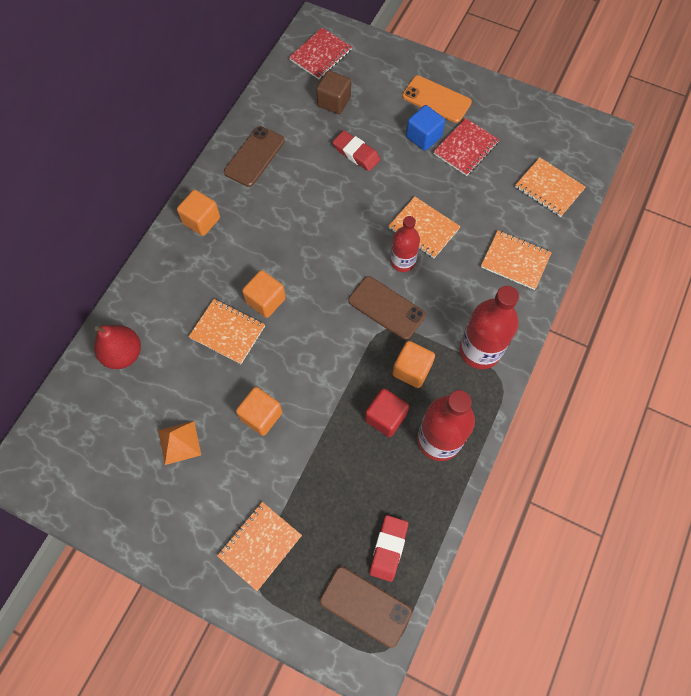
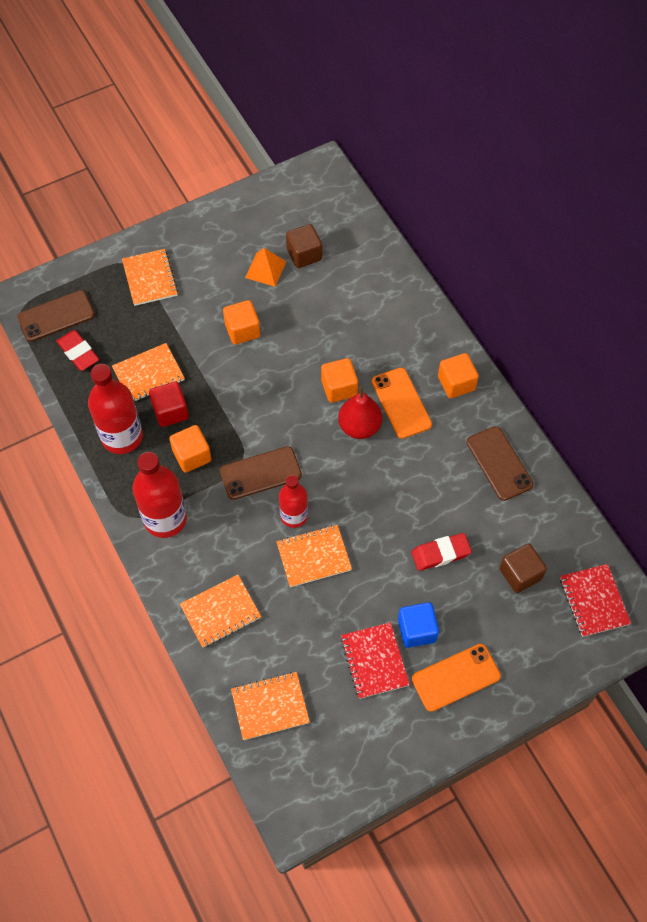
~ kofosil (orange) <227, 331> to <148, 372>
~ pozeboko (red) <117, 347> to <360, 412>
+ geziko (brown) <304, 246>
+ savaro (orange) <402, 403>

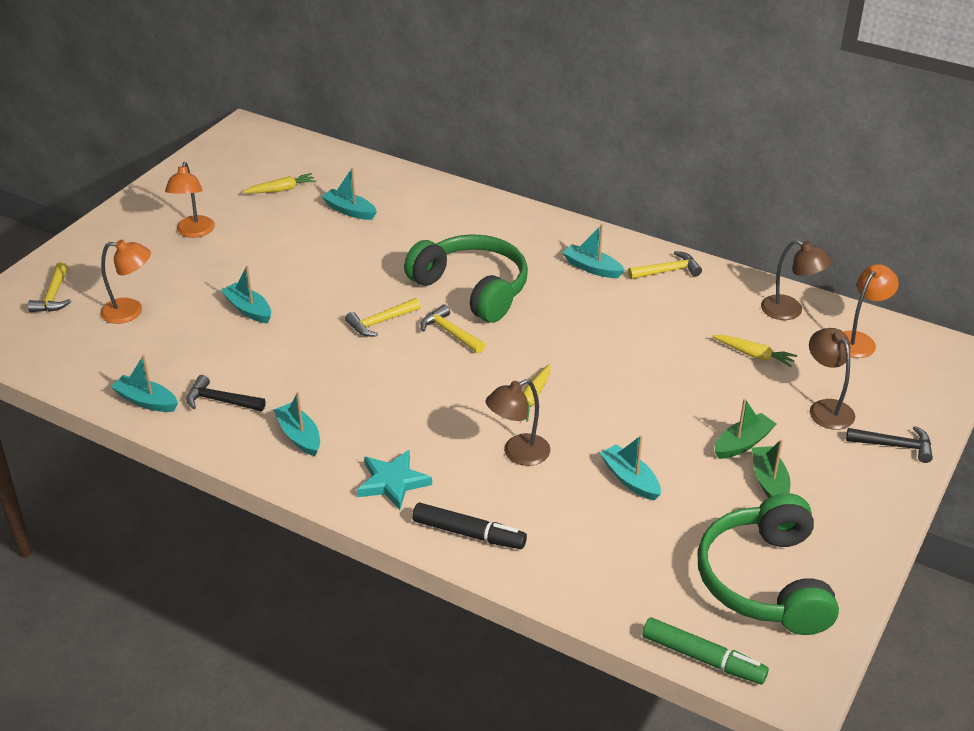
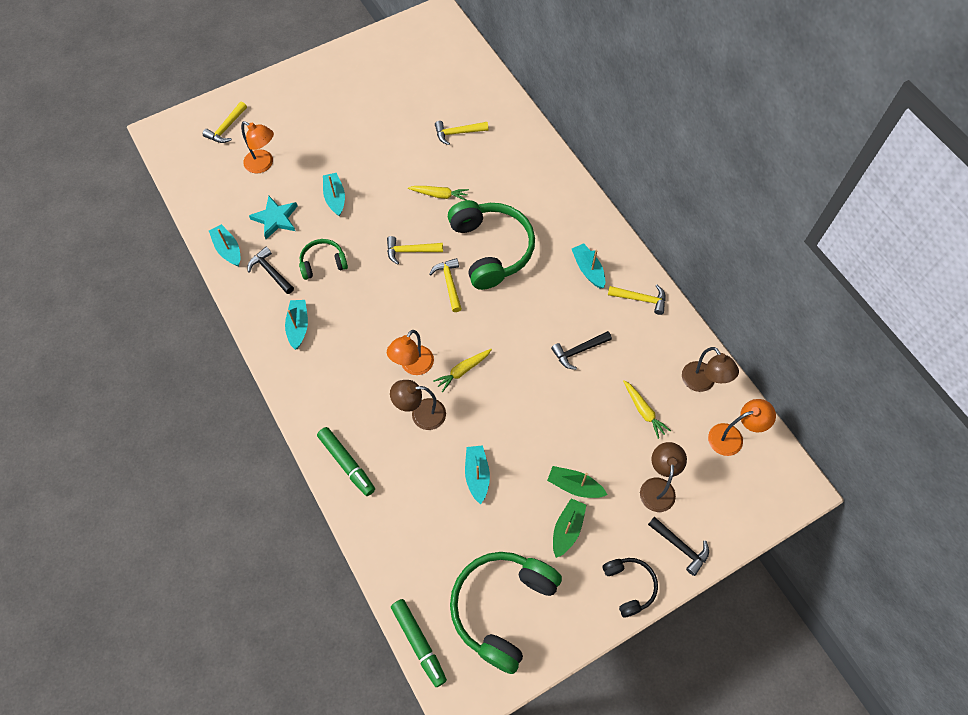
~ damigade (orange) <190, 200> to <410, 352>
~ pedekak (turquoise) <349, 194> to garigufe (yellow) <462, 133>
~ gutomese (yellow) <279, 183> to <438, 193>
~ pedekak (green) <745, 428> = <577, 482> 150 degrees counterclockwise
~ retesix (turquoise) <394, 480> to <273, 217>
~ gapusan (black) <469, 526> to gapusan (green) <346, 461>
+ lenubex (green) <323, 259>
+ garigufe (black) <581, 350>
+ lenubex (black) <630, 588>

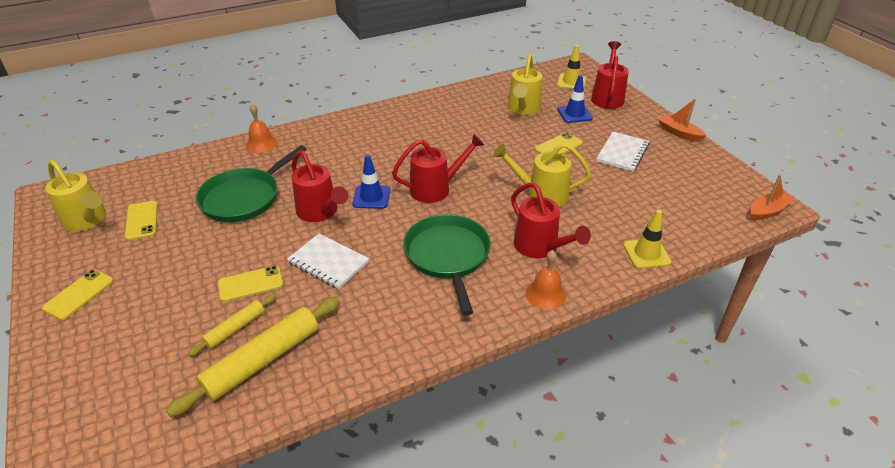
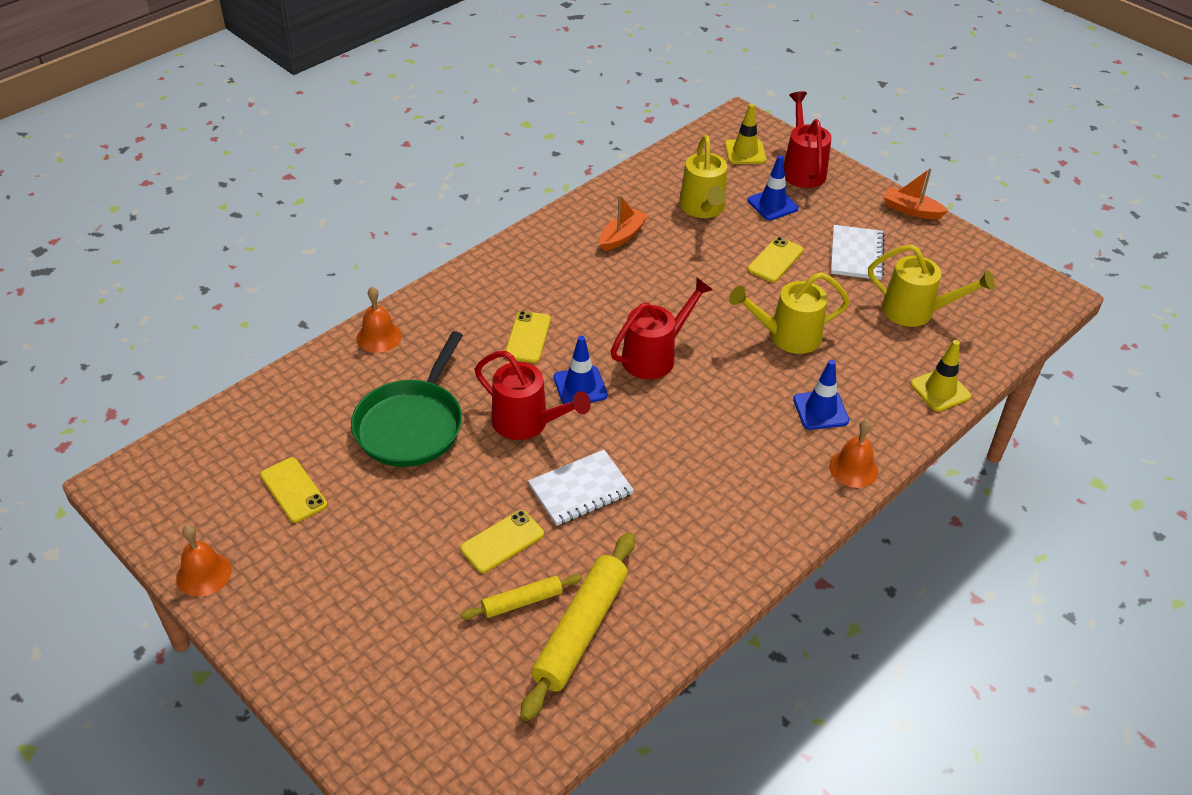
~ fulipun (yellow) <75, 196> to <931, 285>
~ pedekak (orange) <772, 197> to <624, 223>
~ fulipun (red) <551, 220> to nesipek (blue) <821, 395>
- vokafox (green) <447, 265>
~ kofosil (white) <328, 261> = <581, 488> 45 degrees counterclockwise
~ savaro (yellow) <78, 294> to <528, 337>
~ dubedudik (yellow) <232, 325> = <521, 597> 45 degrees clockwise
+ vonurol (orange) <203, 561>

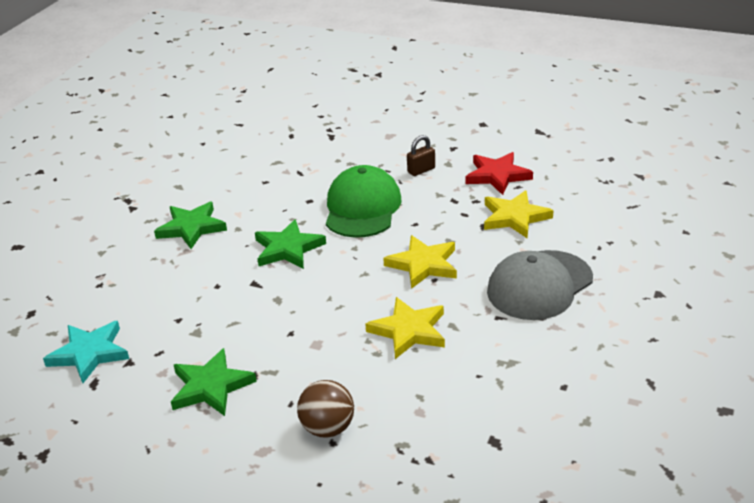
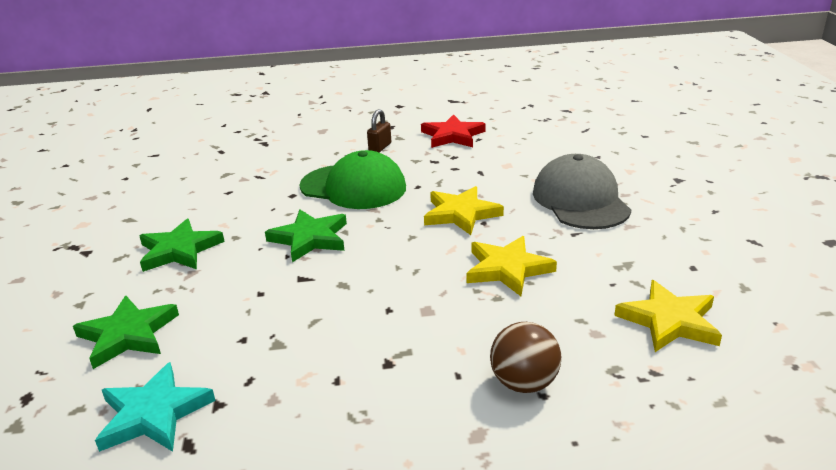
~ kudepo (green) <363, 201> = <353, 179> 135 degrees clockwise
~ retesix (yellow) <519, 214> to <668, 316>
~ kudepo (grey) <540, 285> = <582, 191> 150 degrees clockwise
~ retesix (green) <214, 382> to <126, 332>

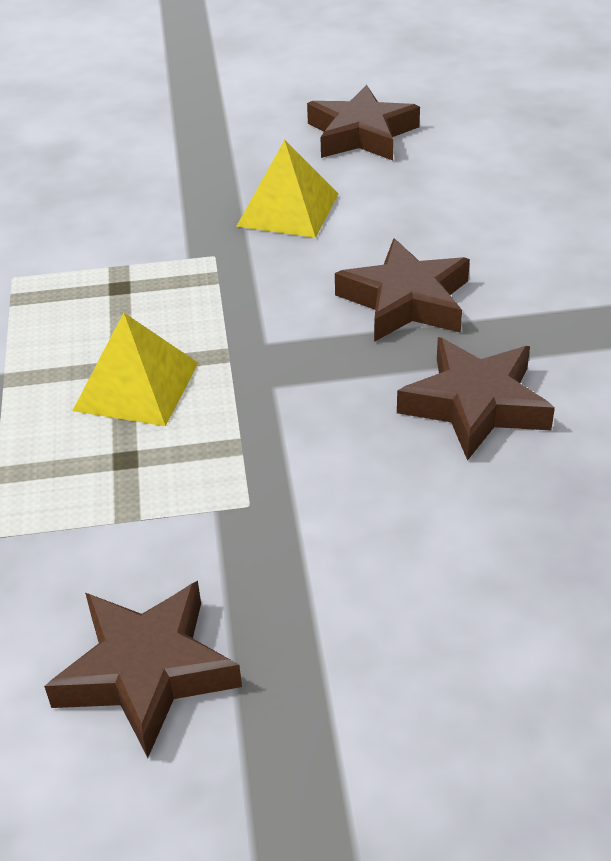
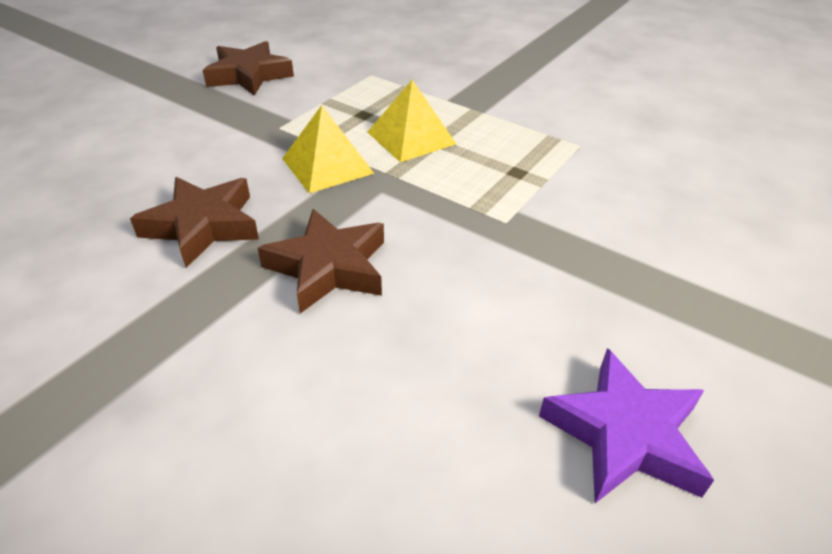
~ retesix (brown) <363, 122> to retesix (purple) <626, 425>
~ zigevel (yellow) <287, 189> to <328, 149>

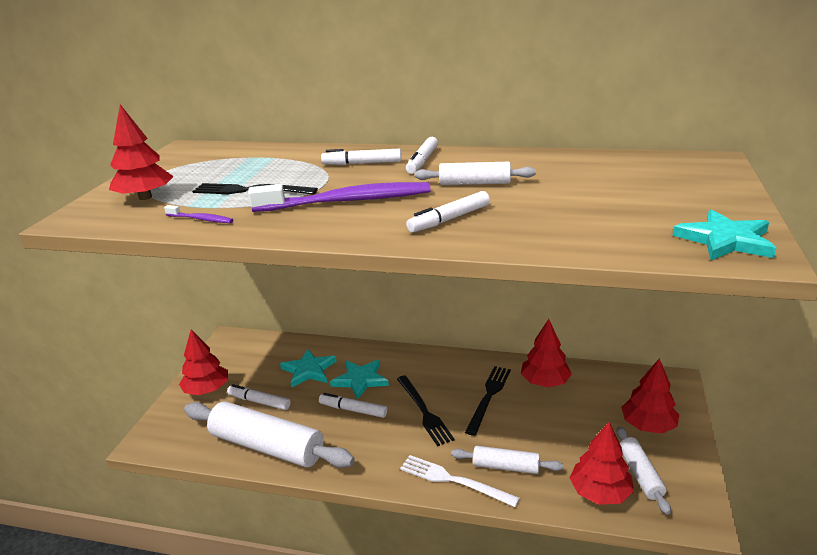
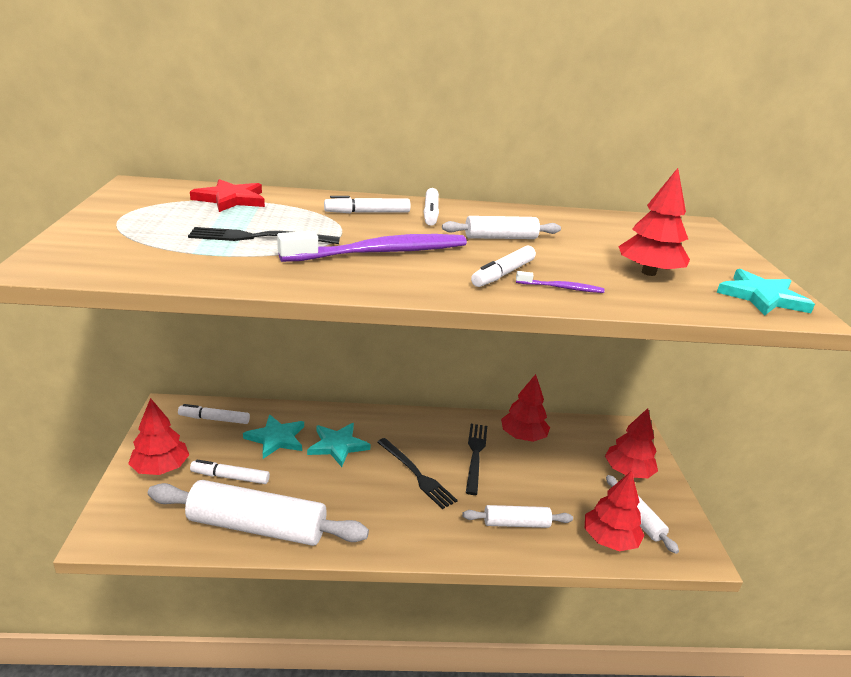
~ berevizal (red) <141, 152> to <654, 222>
~ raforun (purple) <198, 214> to <560, 282>
~ gapusan (white) <353, 405> to <214, 414>
- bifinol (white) <460, 481>
+ retesix (red) <227, 195>

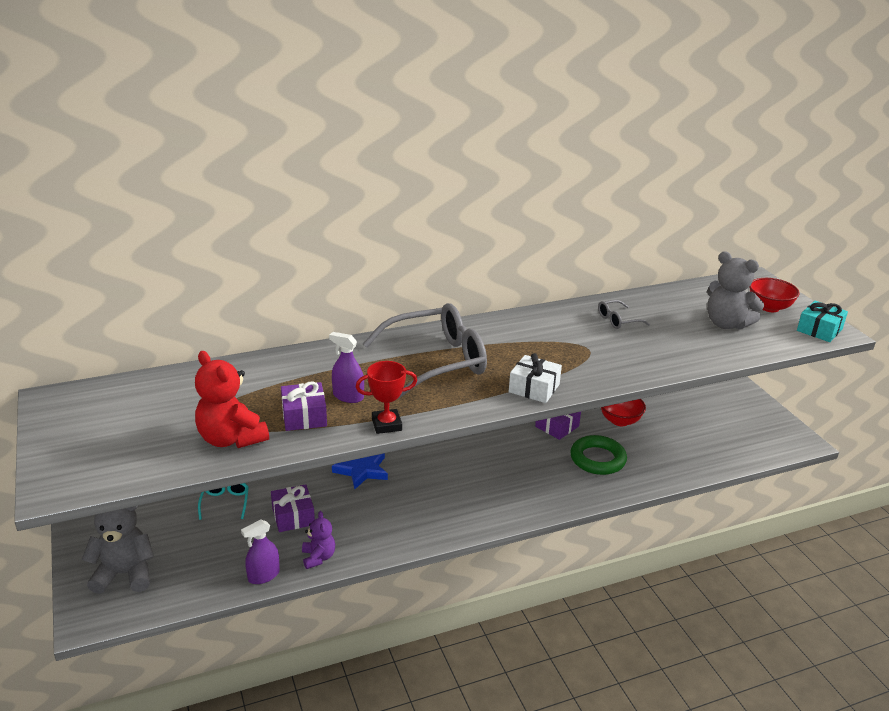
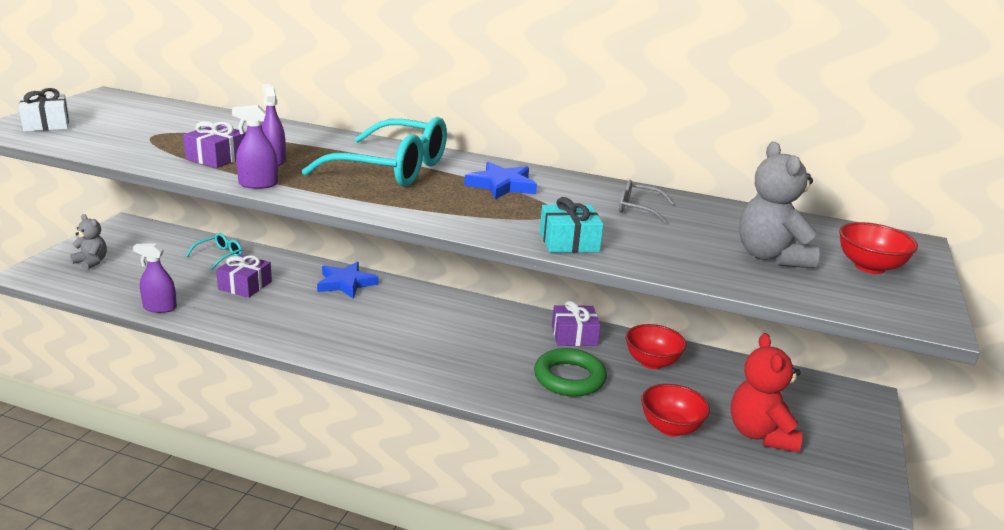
~ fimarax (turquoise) <822, 321> to <572, 225>
~ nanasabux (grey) <425, 351> to nanasabux (turquoise) <374, 152>
~ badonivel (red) <232, 399> to <766, 392>
~ fimarax (white) <535, 378> to <44, 110>
~ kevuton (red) <386, 397> to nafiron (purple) <255, 147>
~ badonivel (grey) <118, 550> = <88, 242> x0.59
- badonivel (purple) <318, 540>
+ retesix (blue) <500, 181>
+ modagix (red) <675, 410>

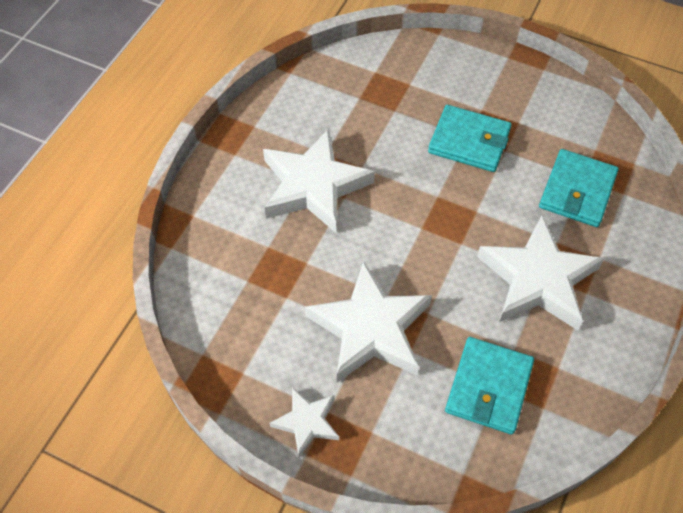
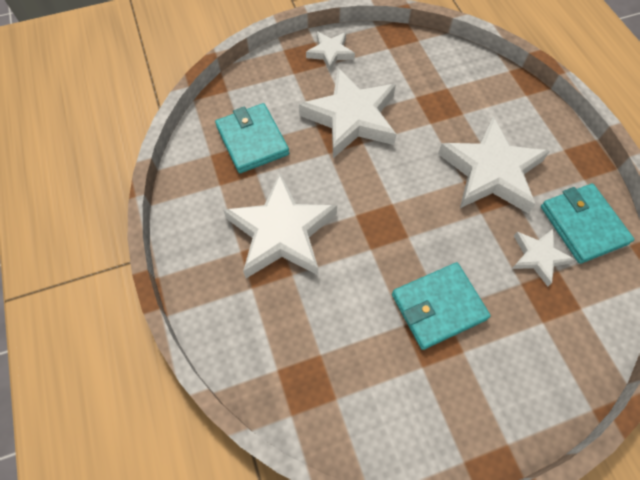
~ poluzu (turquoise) <578, 188> to <587, 224>
+ retesix (white) <543, 257>

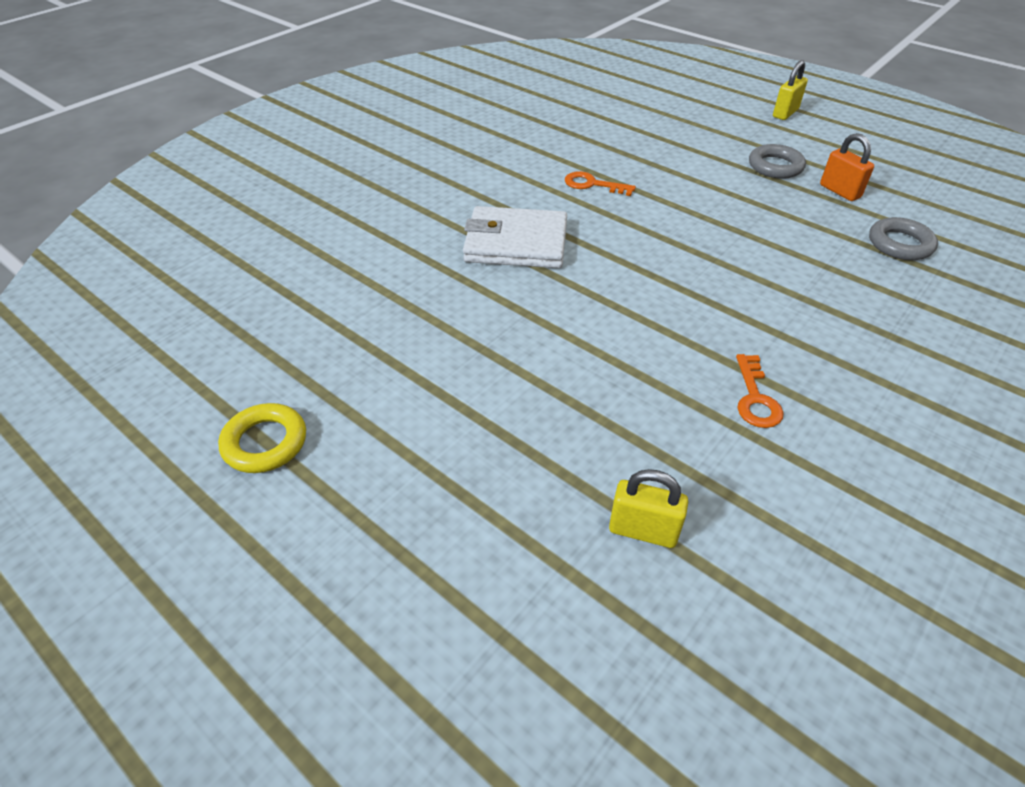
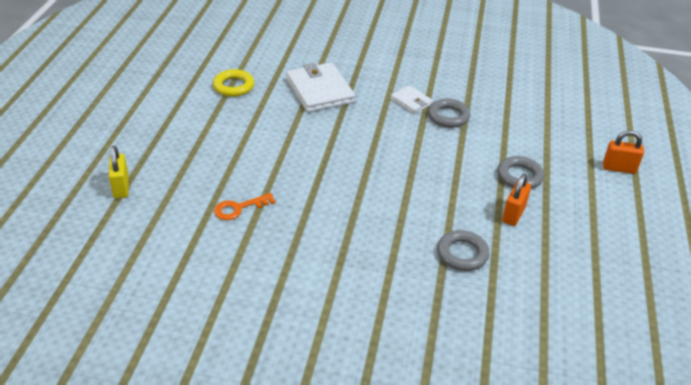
~ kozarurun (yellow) <790, 90> to kozarurun (orange) <623, 152>
~ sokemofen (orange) <600, 183> to poluzu (white) <412, 100>
~ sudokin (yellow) <262, 438> to <233, 83>
+ sudokin (grey) <449, 113>

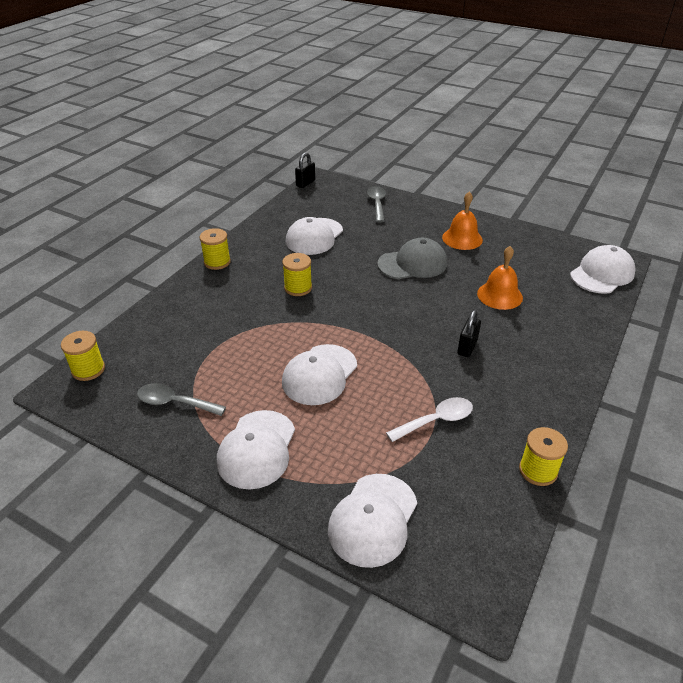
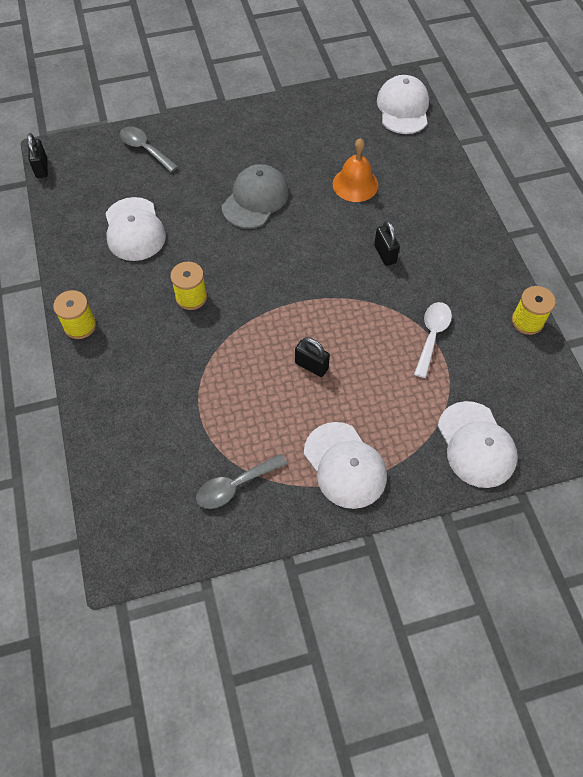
- vonurol (orange) <462, 221>
- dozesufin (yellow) <83, 356>
~ kudepo (white) <319, 374> to kozarurun (black) <312, 357>

